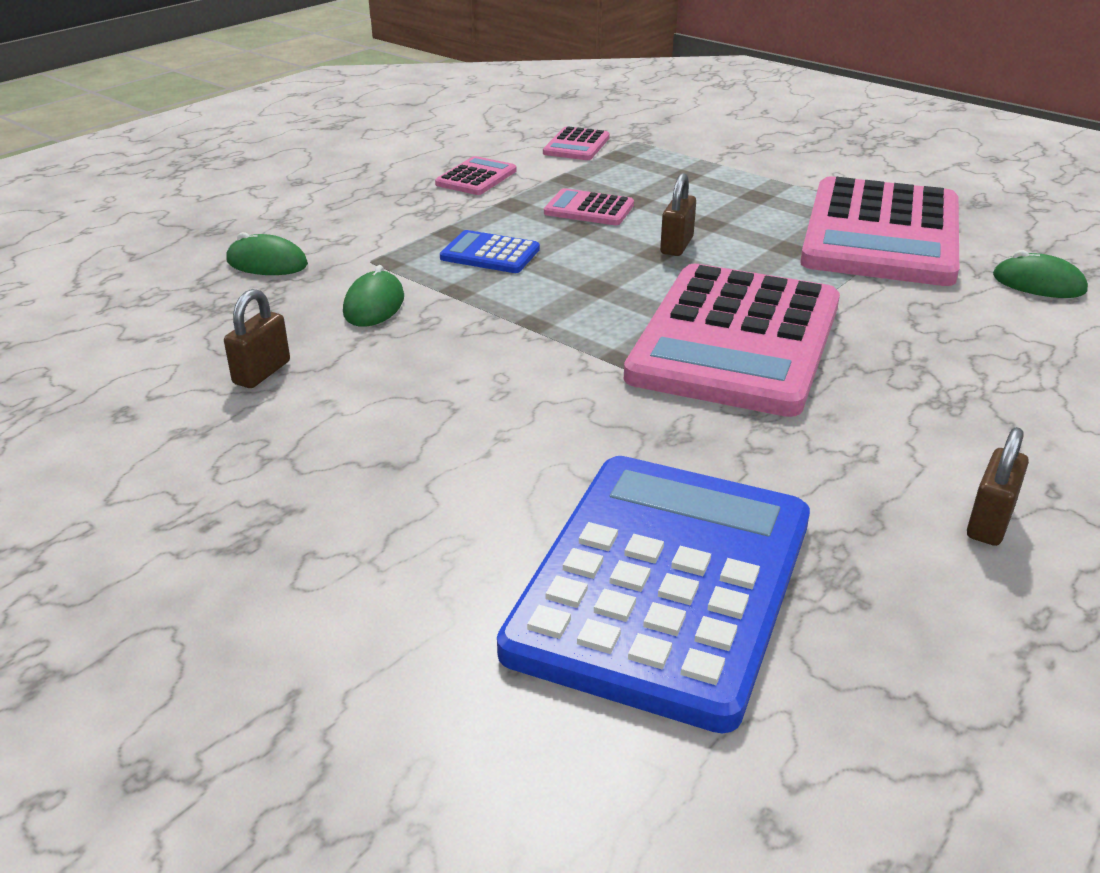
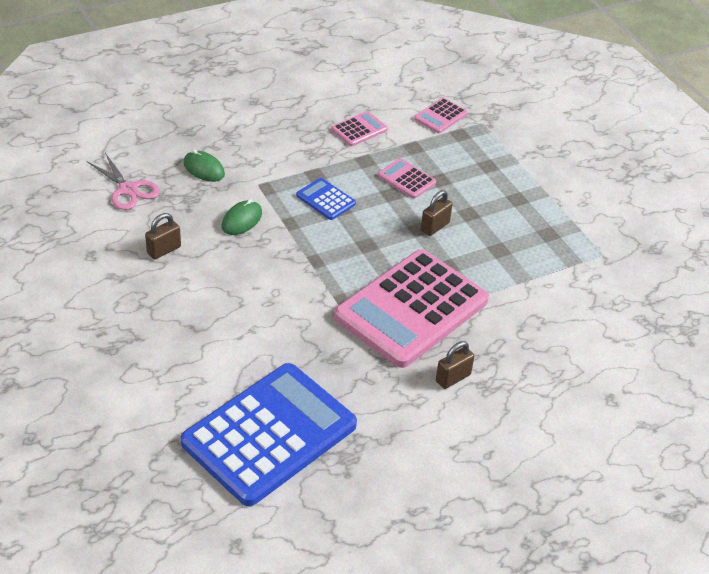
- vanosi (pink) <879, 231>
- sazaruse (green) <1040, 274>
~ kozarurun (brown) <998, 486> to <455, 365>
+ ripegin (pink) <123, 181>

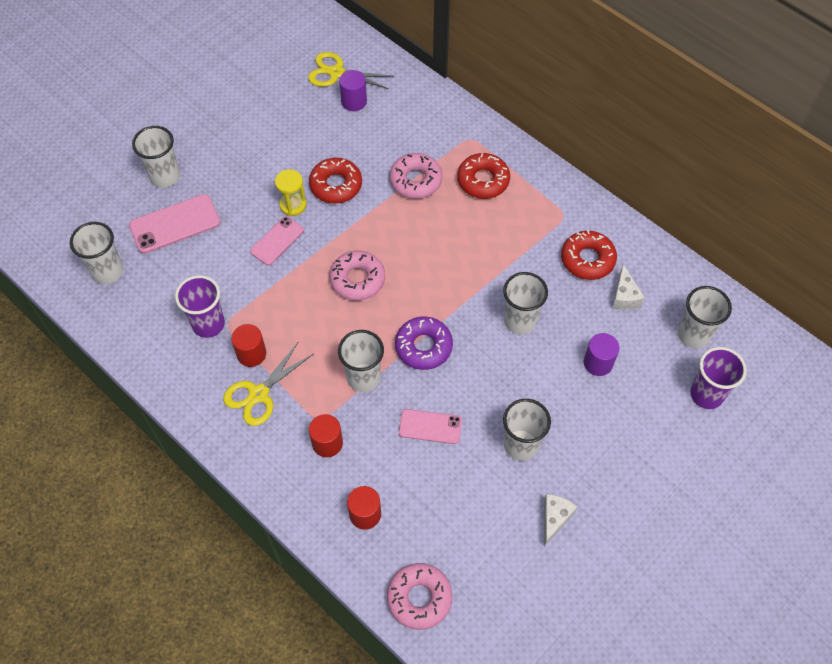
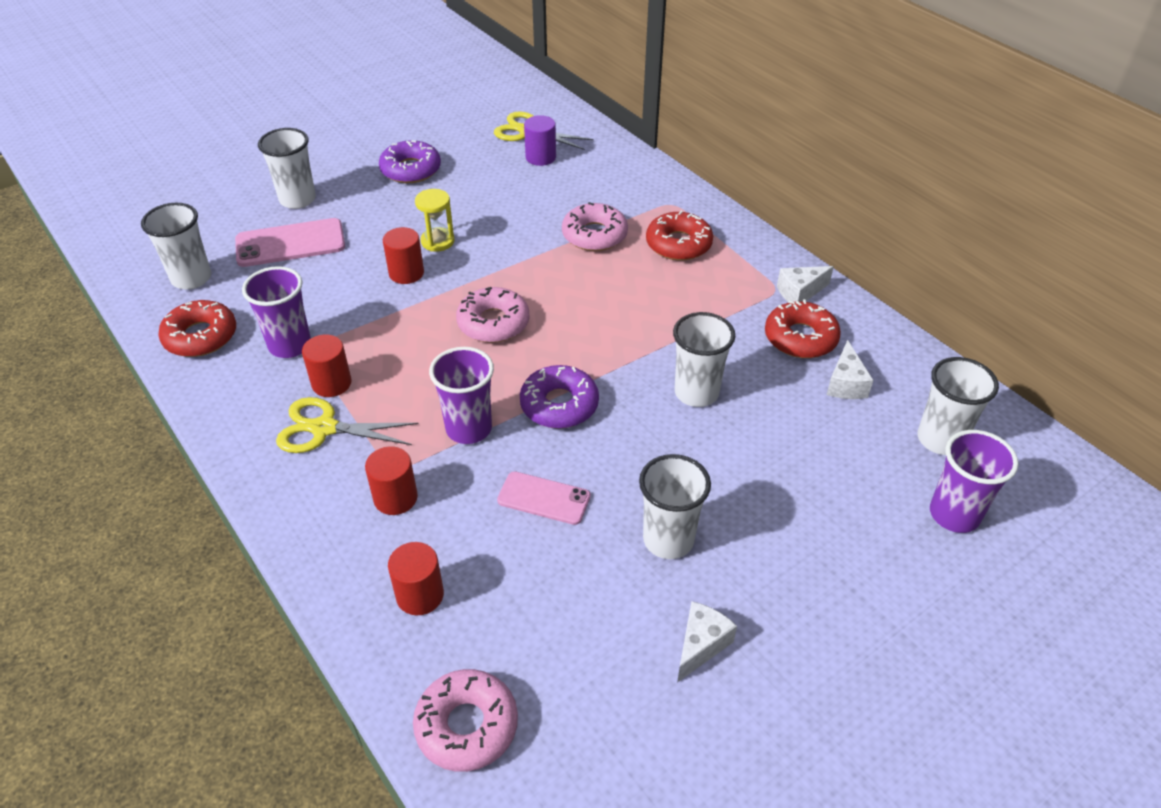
~ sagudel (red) <335, 180> to <197, 328>
~ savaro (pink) <277, 240> to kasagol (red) <403, 255>
~ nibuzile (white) <361, 361> to nibuzile (purple) <461, 395>
- kasagol (purple) <601, 354>
~ ripegin (yellow) <268, 384> = <347, 425> 45 degrees clockwise
+ sagudel (purple) <410, 161>
+ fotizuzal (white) <805, 284>

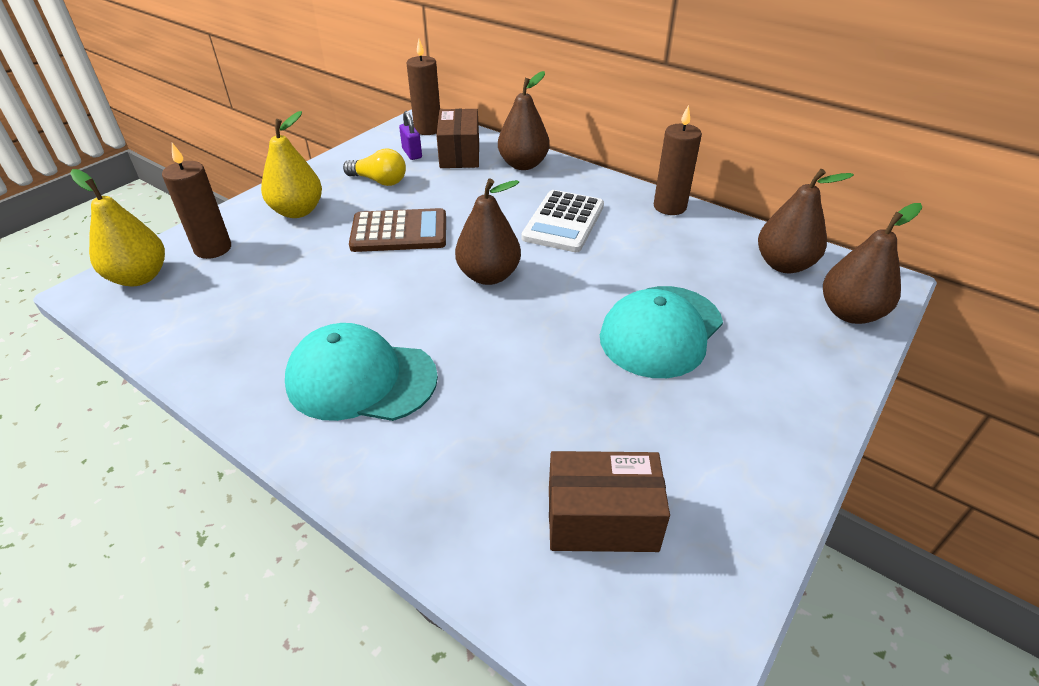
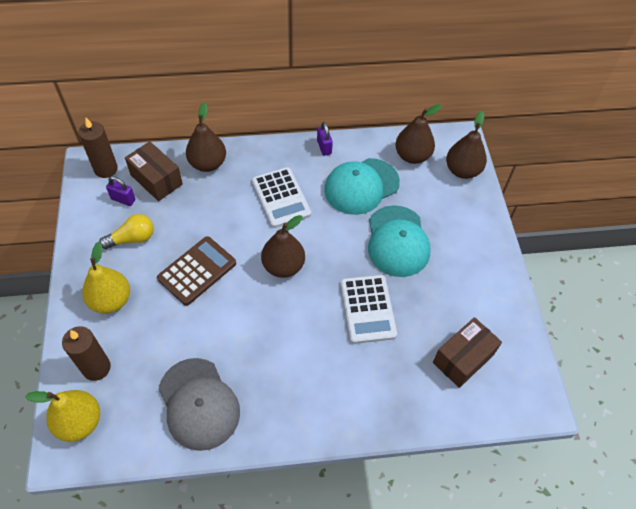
~ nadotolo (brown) <678, 160> to kozarurun (purple) <325, 139>
~ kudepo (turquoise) <361, 372> to <362, 186>
+ vanosi (white) <368, 309>
+ kudepo (grey) <199, 404>

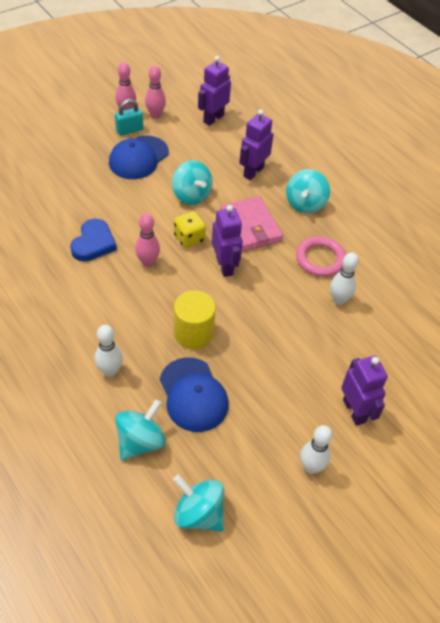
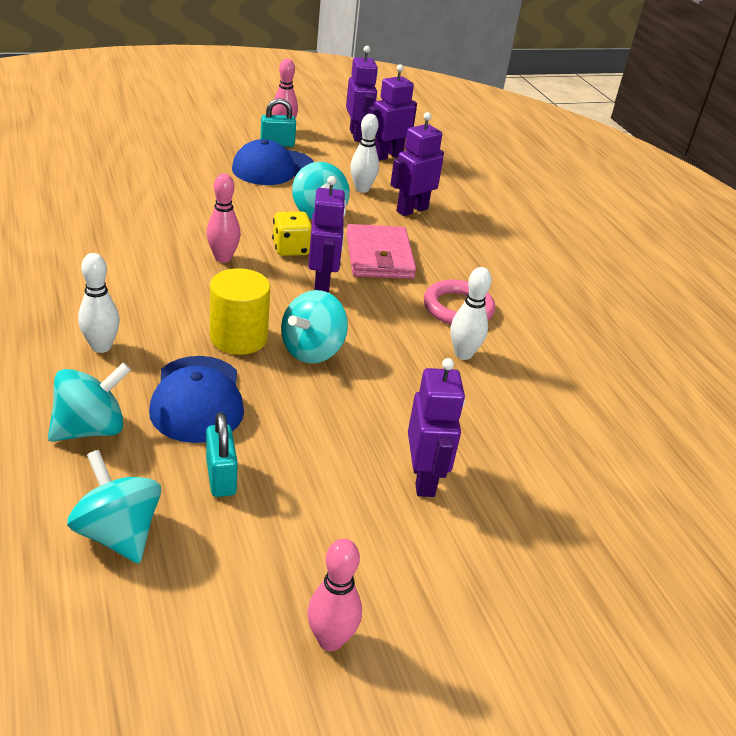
~ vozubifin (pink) <155, 92> to <335, 595>
~ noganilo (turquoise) <308, 191> to <314, 327>
- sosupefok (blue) <93, 240>
~ vozubifin (white) <316, 449> to <364, 153>
+ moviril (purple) <362, 94>
+ kozarurun (turquoise) <222, 454>

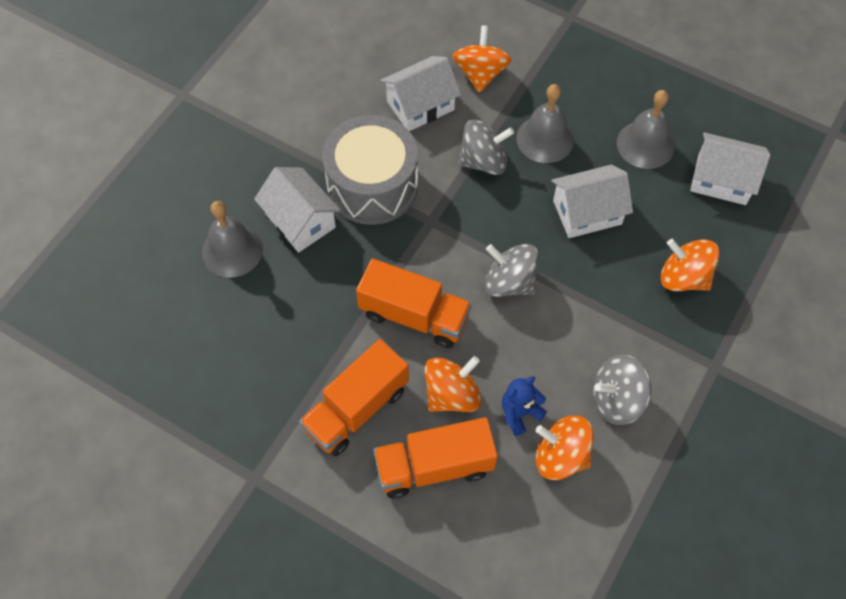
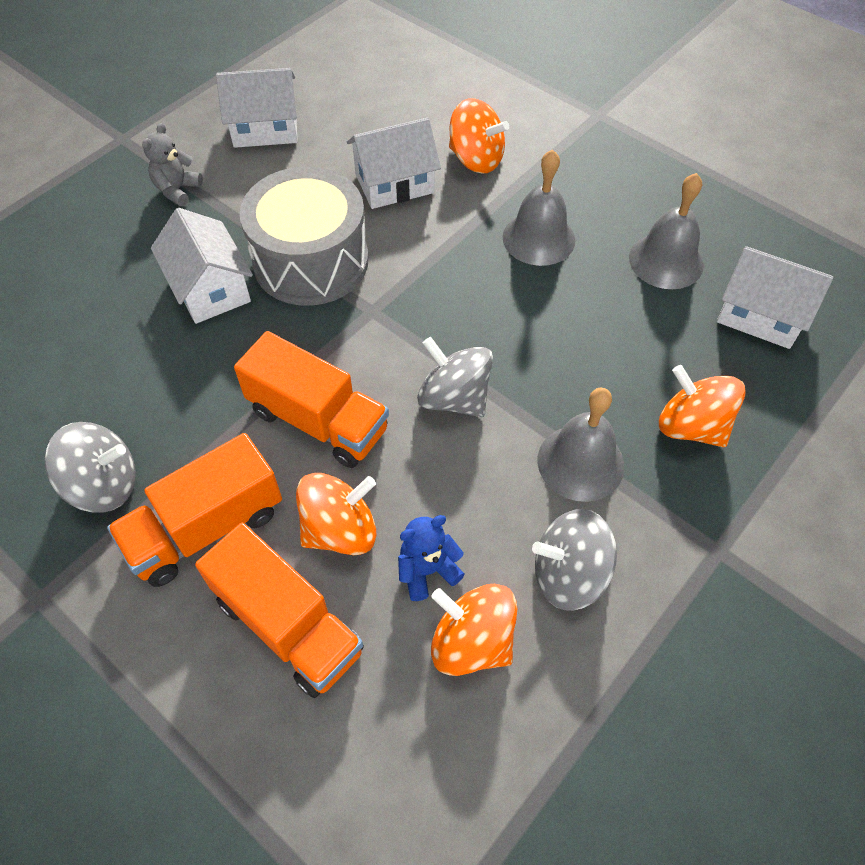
~ noganilo (orange) <482, 59> = <479, 136> 105 degrees clockwise
~ noganilo (grey) <486, 147> to <90, 467>
~ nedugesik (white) <592, 201> to <257, 108>
~ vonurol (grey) <232, 239> to <581, 444>
~ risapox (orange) <436, 458> = <279, 610> 135 degrees counterclockwise
+ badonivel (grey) <172, 164>

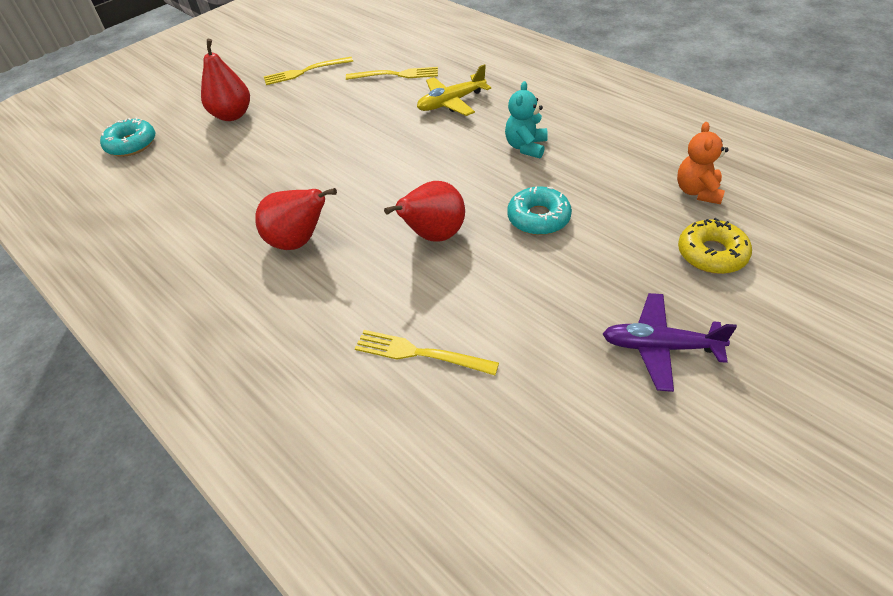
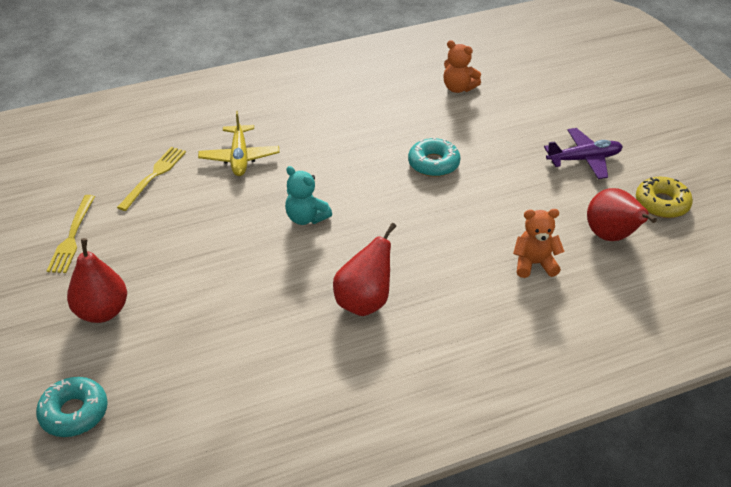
~ badonivel (turquoise) <526, 119> to <308, 195>
~ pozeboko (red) <424, 211> to <622, 214>
~ sagudel (yellow) <715, 246> to <664, 197>
~ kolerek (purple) <670, 342> = <583, 153> 135 degrees counterclockwise
~ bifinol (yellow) <427, 352> to badonivel (orange) <539, 243>

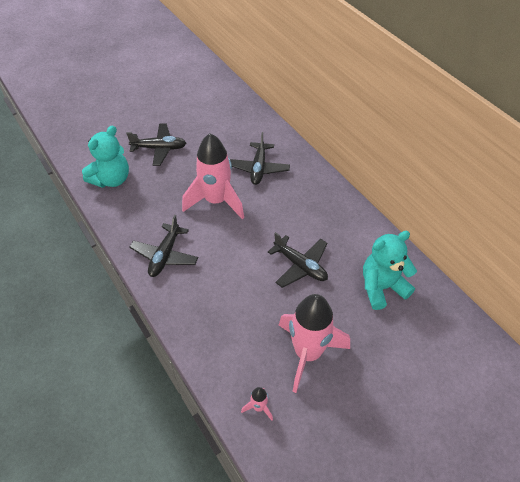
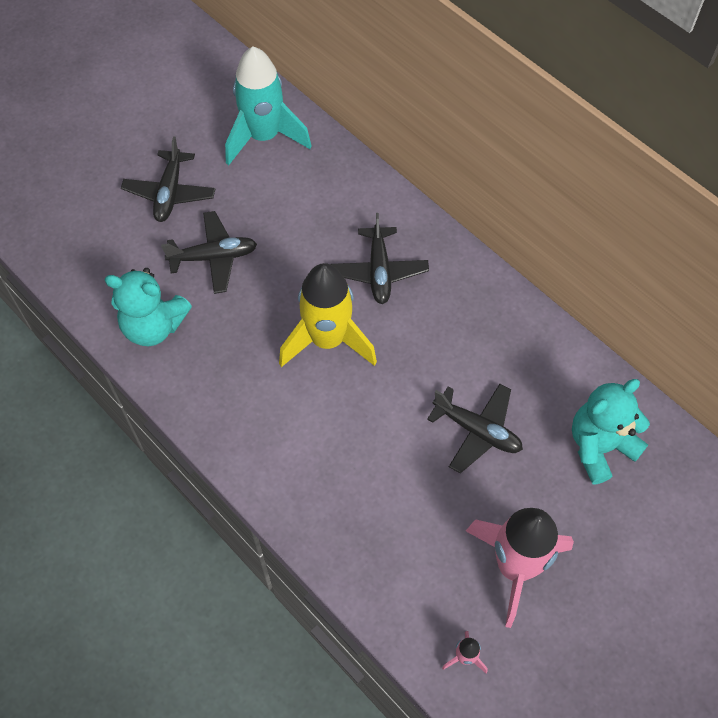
~ badonivel (turquoise) <105, 156> = <148, 307> 75 degrees clockwise
~ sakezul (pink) <213, 176> to sakezul (yellow) <328, 315>
~ kolerek (black) <163, 246> to <168, 179>
+ sakezul (turquoise) <268, 106>

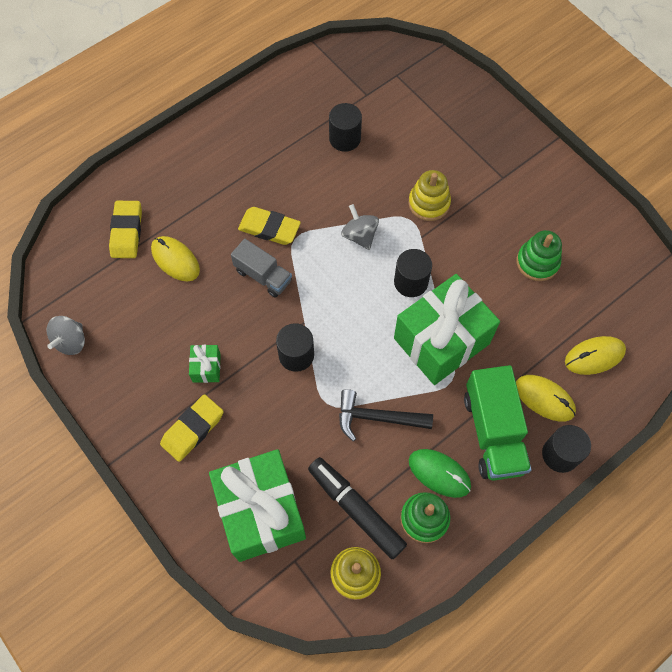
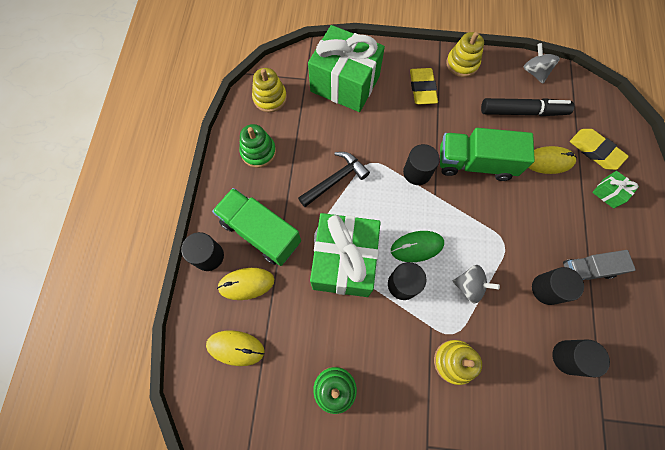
- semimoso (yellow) <269, 226>
~ risapox (grey) <261, 268> to <599, 265>
~ sazaruse (yellow) <595, 355> = <235, 348> 75 degrees clockwise
~ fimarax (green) <205, 364> to <615, 189>
~ sazaruse (green) <440, 473> to <417, 246>
~ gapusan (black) <357, 508> to <527, 107>
+ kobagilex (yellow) <465, 54>
+ risapox (green) <487, 154>
+ kasagol (black) <558, 286>

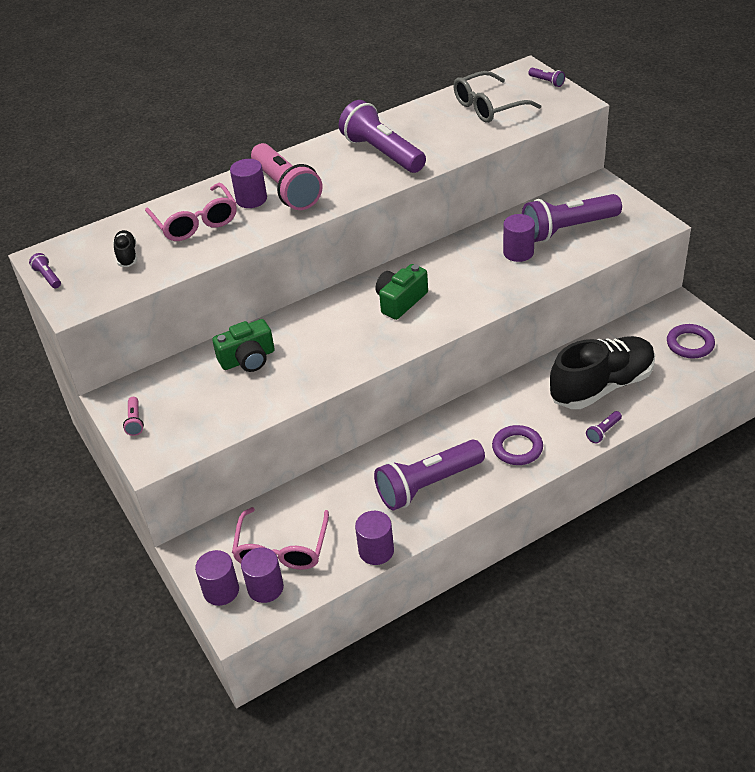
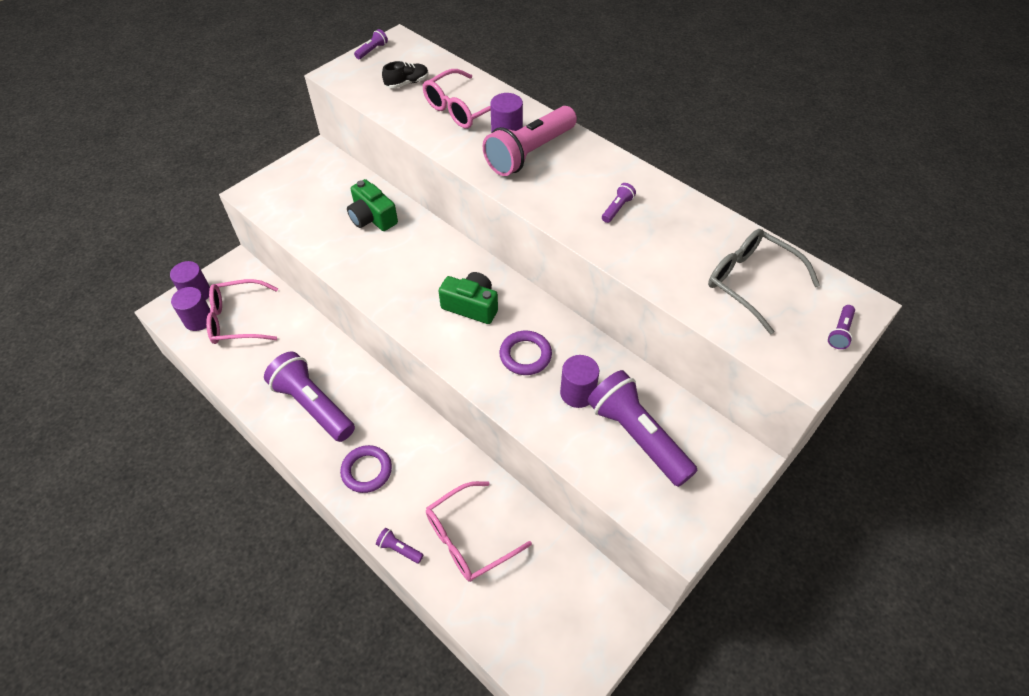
~ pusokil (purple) <382, 136> = <619, 203> x0.41
~ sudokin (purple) <691, 341> to <525, 352>
~ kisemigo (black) <602, 372> to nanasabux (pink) <479, 531>
- pusokil (pink) <133, 416>
- kasagol (purple) <374, 538>

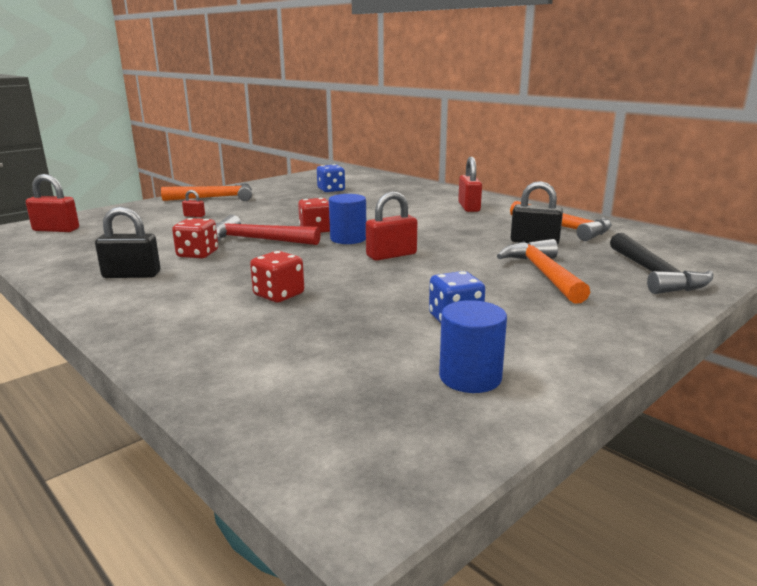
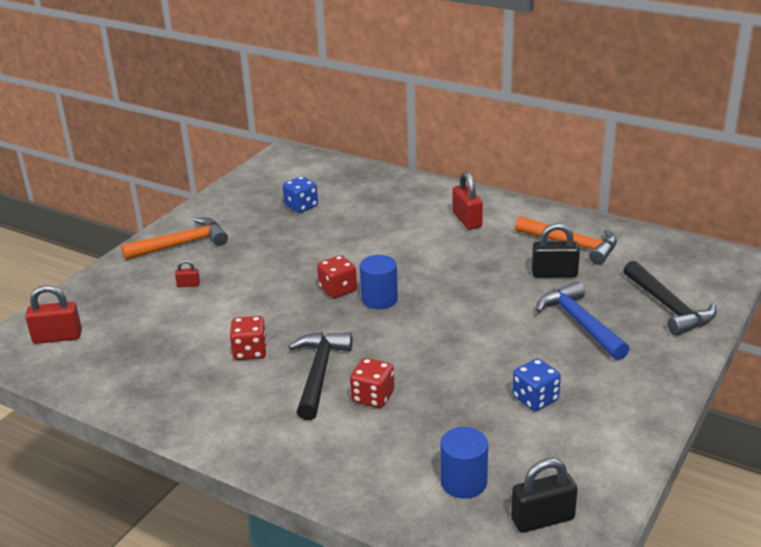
- kozarurun (red) <391, 226>
~ kozarurun (black) <127, 242> to <544, 495>
- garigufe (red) <268, 230>
~ garigufe (orange) <543, 271> to garigufe (blue) <582, 320>
~ kasagol (blue) <473, 346> to <464, 463>
+ garigufe (black) <320, 376>

